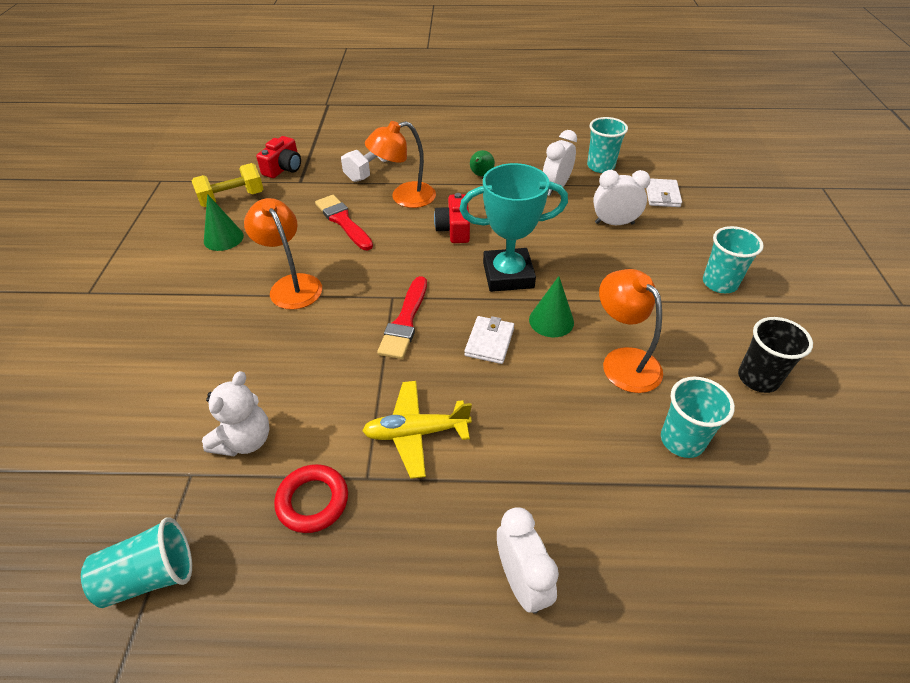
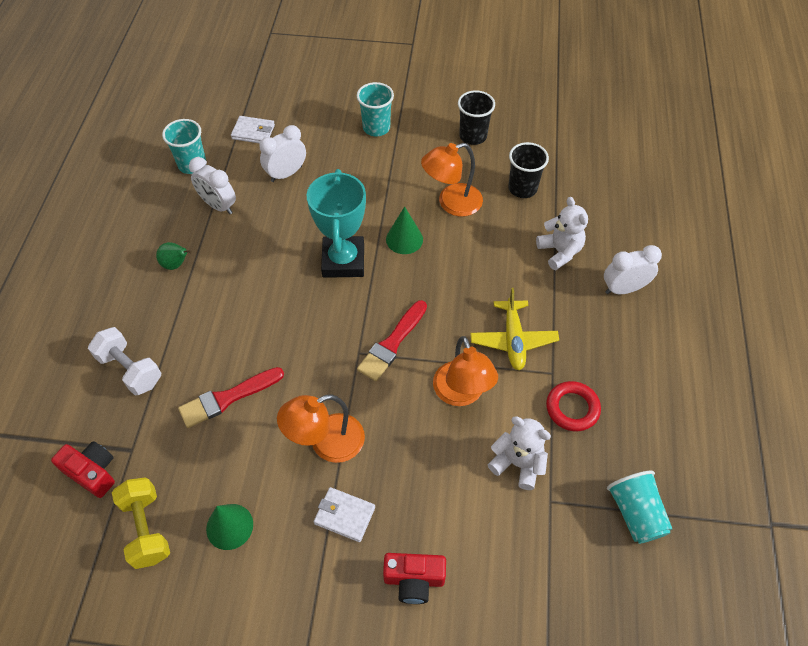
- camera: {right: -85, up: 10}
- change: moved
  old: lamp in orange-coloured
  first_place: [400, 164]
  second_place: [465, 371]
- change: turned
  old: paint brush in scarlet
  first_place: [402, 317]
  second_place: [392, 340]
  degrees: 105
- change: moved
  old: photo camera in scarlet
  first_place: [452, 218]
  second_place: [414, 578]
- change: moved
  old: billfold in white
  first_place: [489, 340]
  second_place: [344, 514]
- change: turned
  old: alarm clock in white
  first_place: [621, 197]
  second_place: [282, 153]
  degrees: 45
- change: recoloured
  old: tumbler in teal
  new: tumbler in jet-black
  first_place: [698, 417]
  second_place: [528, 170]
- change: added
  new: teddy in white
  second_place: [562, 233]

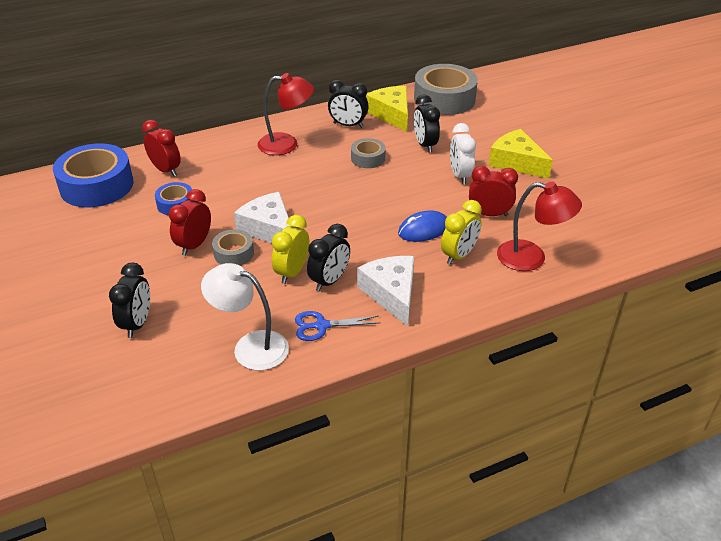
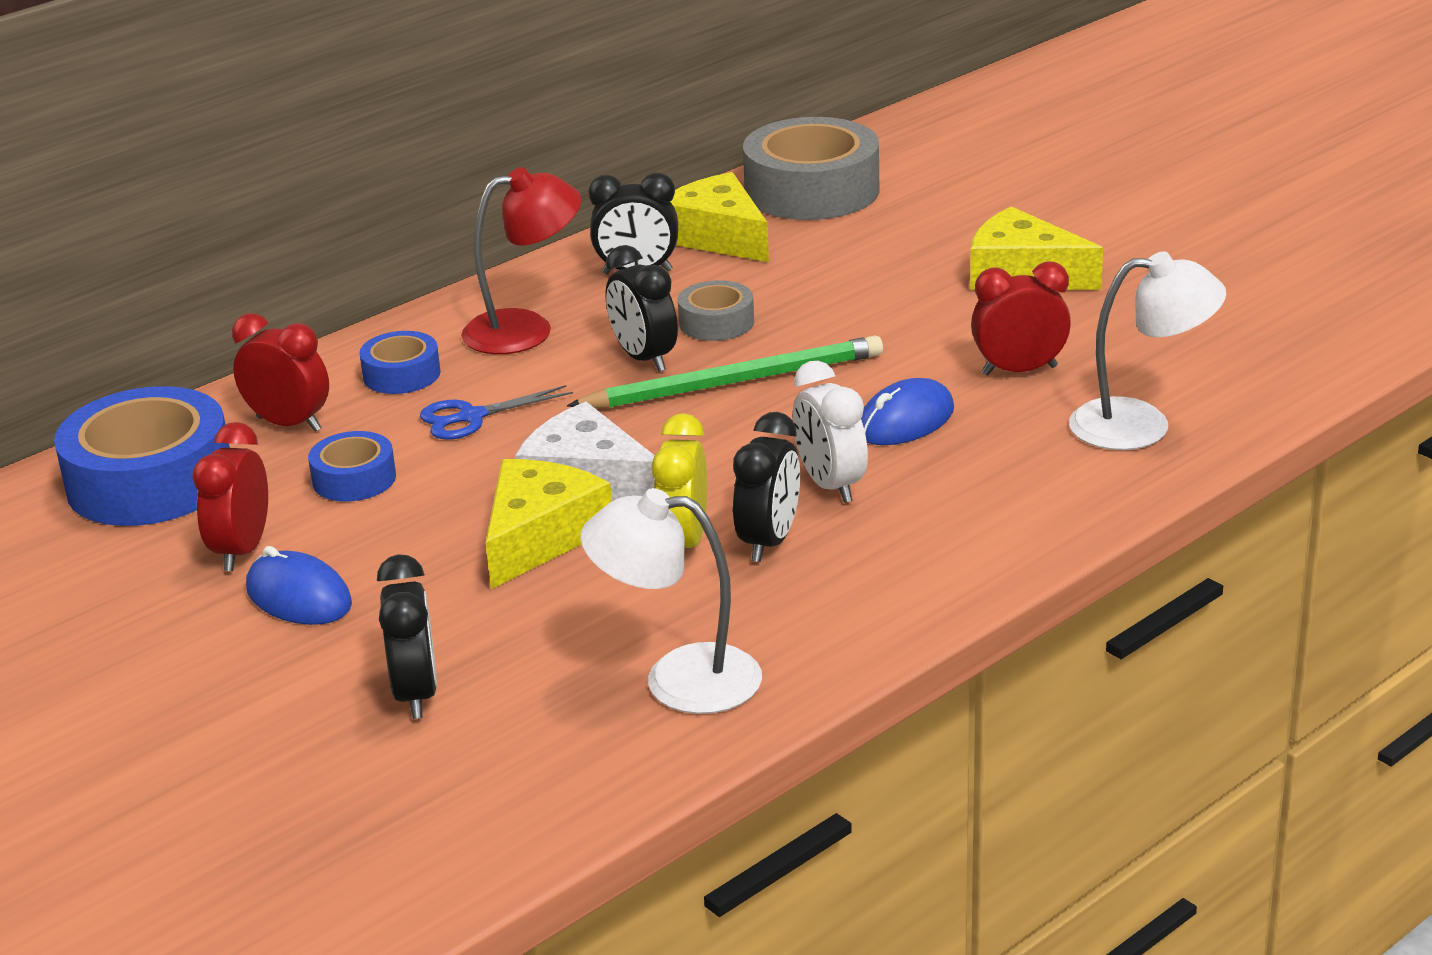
- camera: {right: -15, up: -10}
- change: moved
  old: alarm clock in scarlet
  first_place: [190, 222]
  second_place: [230, 496]
- change: replaced
  old: sticky tape in grey
  new: cheese in golden
  first_place: [233, 247]
  second_place: [549, 524]
- change: moved
  old: shears in royal blue
  first_place: [337, 326]
  second_place: [496, 412]
- change: removed
  old: cheese in white
  first_place: [385, 291]
- change: moved
  old: alarm clock in jet-black
  first_place: [427, 123]
  second_place: [641, 308]
- change: removed
  old: alarm clock in golden
  first_place: [461, 232]
- change: moved
  old: alarm clock in white
  first_place: [463, 154]
  second_place: [830, 432]
- change: recoloured
  old: lamp in scarlet
  new: lamp in white
  first_place: [539, 226]
  second_place: [1147, 350]
- change: added
  new: mouse in royal blue
  second_place: [299, 585]
- change: added
  new: sticky tape in royal blue
  second_place: [399, 362]
- change: added
  new: pencil in leaf-green
  second_place: [725, 371]

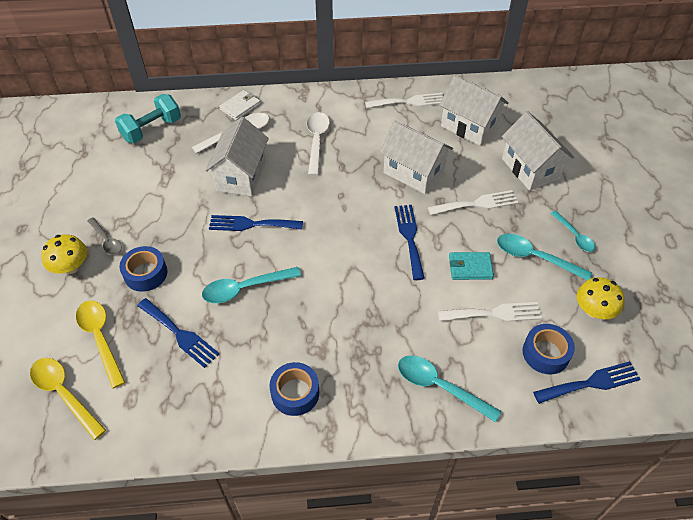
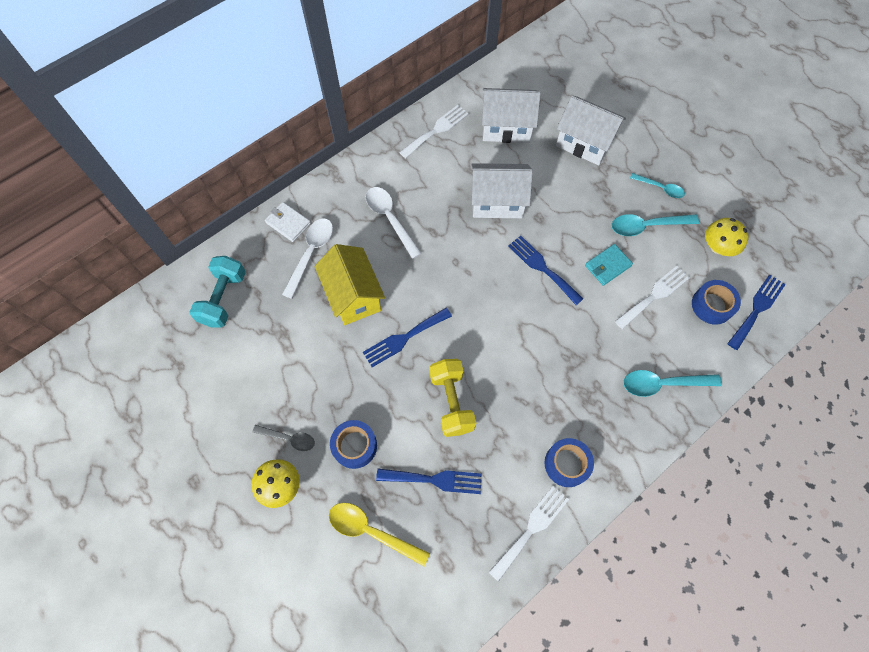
- camera: {right: -35, up: 15}
- change: removed
  old: teaspoon in golden
  first_place: [68, 399]
- change: replaced
  old: teaspoon in teal
  new: dumbbell in golden
  first_place: [251, 285]
  second_place: [452, 398]
- change: recoloured
  old: cottage in white
  new: cottage in golden
  first_place: [237, 157]
  second_place: [350, 284]
- change: turned
  old: billfold in white
  first_place: [240, 105]
  second_place: [288, 222]
  degrees: -60
- change: moved
  old: dinner fork in white
  first_place: [473, 202]
  second_place: [529, 534]

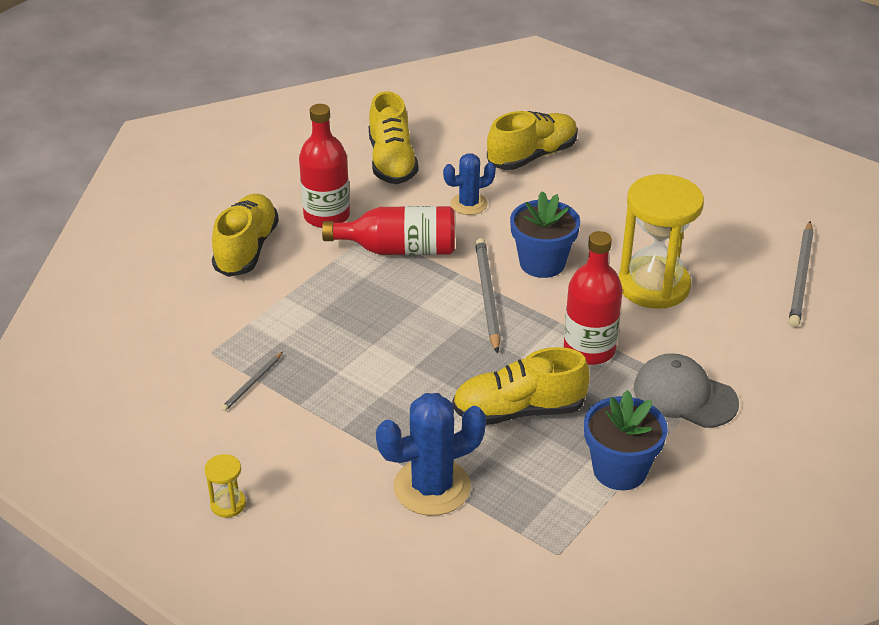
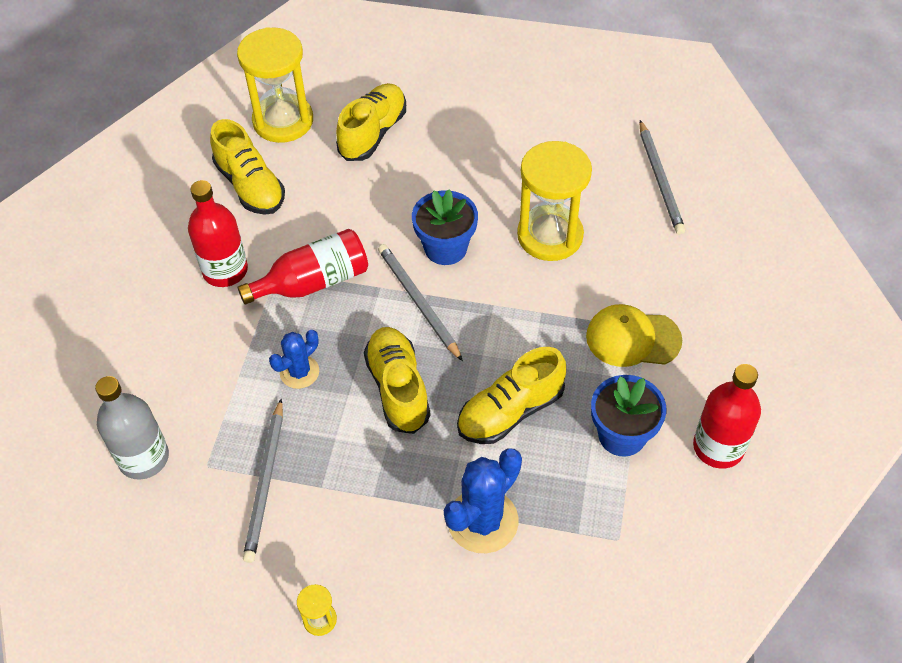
- camera: {right: -25, up: 15}
- change: moved
  old: shoe in golden
  first_place: [245, 235]
  second_place: [397, 380]
- change: resized
  old: pencil in grey
  first_place: [252, 381]
  second_place: [263, 481]
  factor: 1.9
- change: moved
  old: saguaro cactus in royal blue
  first_place: [469, 184]
  second_place: [294, 359]
- change: moved
  old: flask in scarlet
  first_place: [593, 298]
  second_place: [727, 416]
- change: recoloured
  old: baseball cap in grey
  new: baseball cap in golden
  first_place: [686, 390]
  second_place: [634, 335]
- change: added
  new: flask in grey
  second_place: [132, 428]
- change: added
  new: sand timer in golden
  second_place: [275, 85]

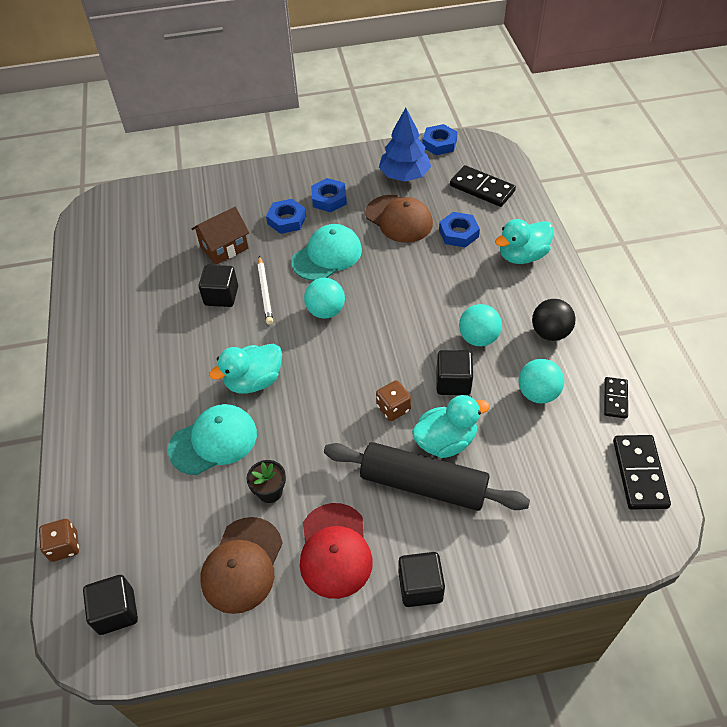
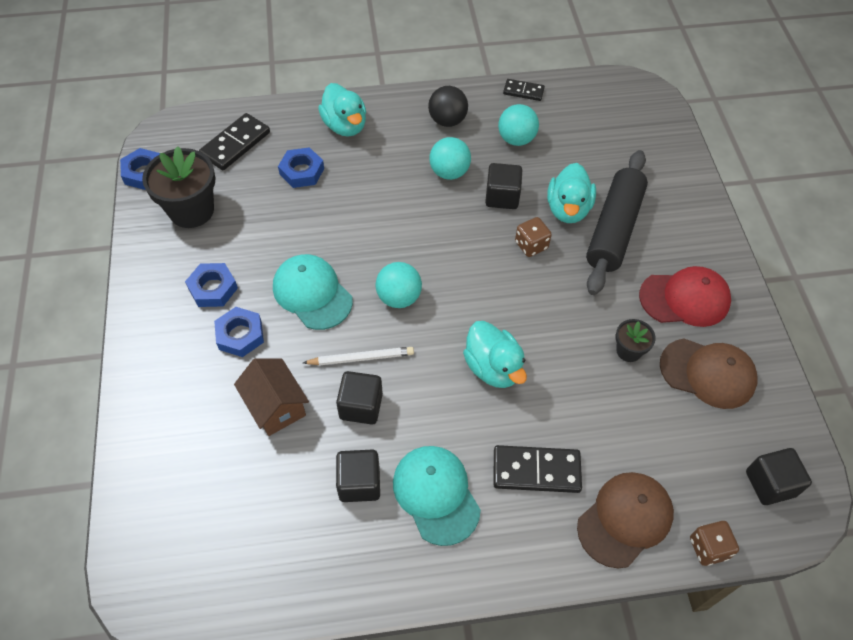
- camera: {right: -90, up: 5}
- change: moved
  old: baseball cap in teal
  first_place: [212, 439]
  second_place: [437, 496]
- change: moved
  old: baseball cap in dark brown
  first_place: [399, 219]
  second_place: [625, 520]
- change: replaced
  old: fir tree in royal blue
  new: potted plant in jet-black
  first_place: [405, 145]
  second_place: [178, 187]
- change: moved
  old: cube in jet-black
  first_place: [421, 579]
  second_place: [358, 475]
- change: turned
  old: duck in teal
  first_place: [451, 426]
  second_place: [571, 193]
  degrees: -150
- change: moved
  old: domino in jet-black
  first_place: [642, 472]
  second_place: [537, 469]

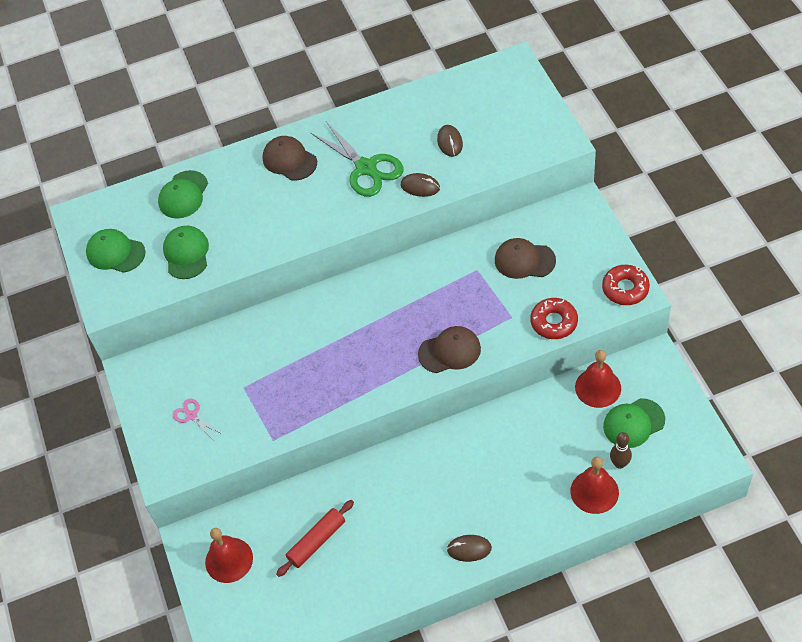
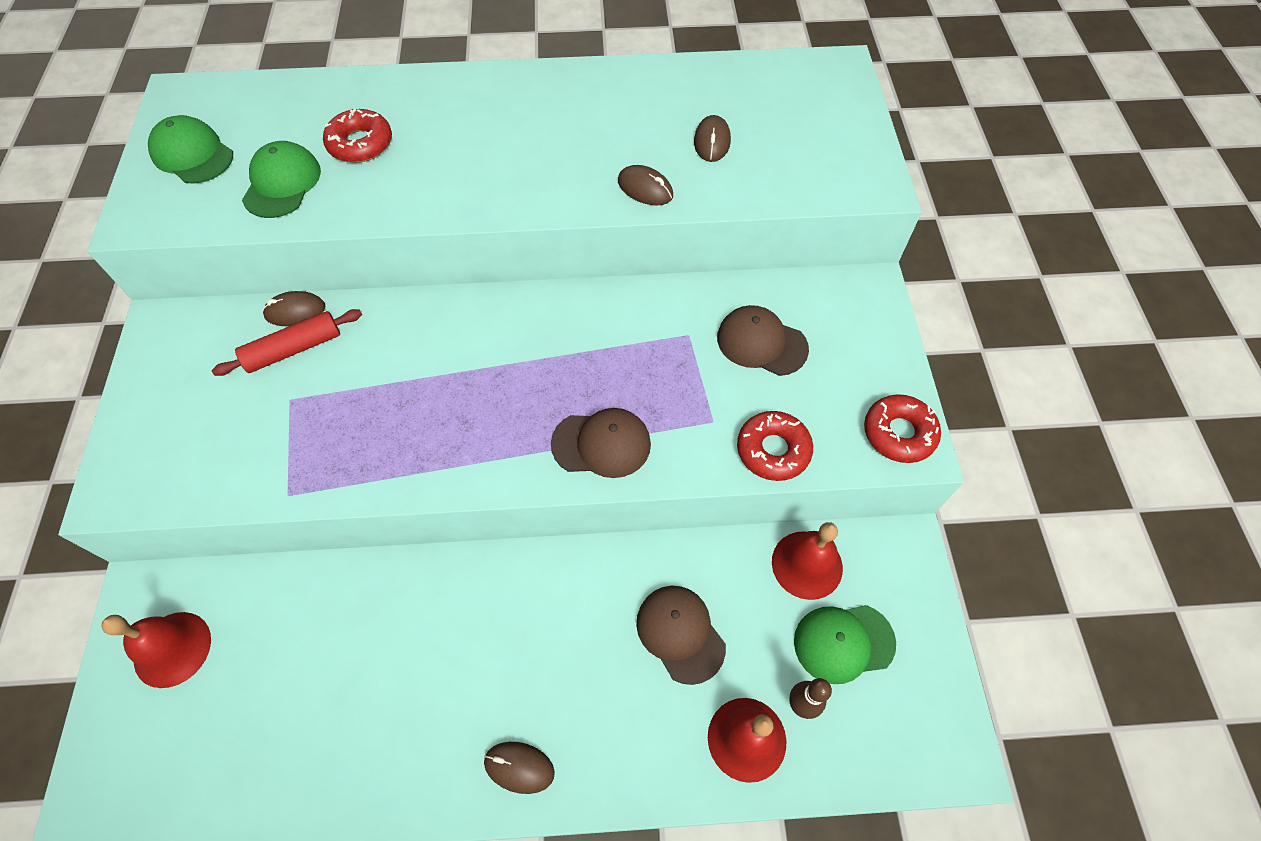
- camera: {right: 10, up: 5}
- change: removed
  old: baseball cap in leaf-green
  first_place: [183, 194]
- change: removed
  old: shears in rose-pink
  first_place: [197, 418]
- change: moved
  old: baseball cap in dark brown
  first_place: [289, 158]
  second_place: [681, 635]
- change: moved
  old: dough roller in scarlet
  first_place: [315, 538]
  second_place: [287, 342]
- change: removed
  old: shears in leaf-green
  first_place: [357, 159]
- change: added
  new: mouse in dark brown
  second_place: [294, 308]
- change: added
  new: doughnut in scarlet
  second_place: [357, 136]

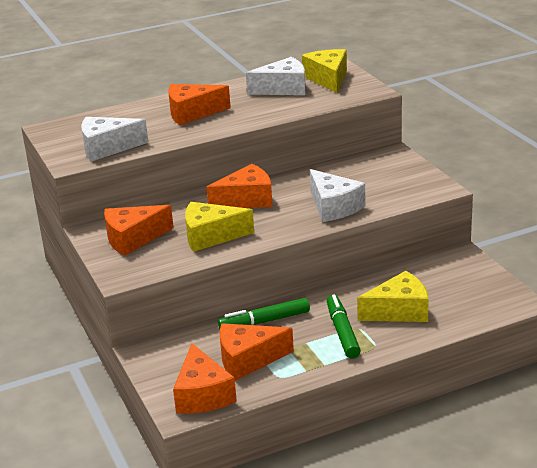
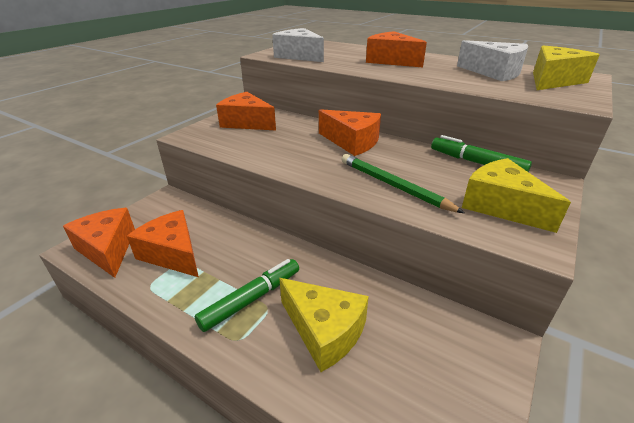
- camera: {right: 55, up: 5}
- change: turned
  old: cheese in orange-coloured
  first_place: [205, 379]
  second_place: [99, 243]
  degrees: 105
- change: moved
  old: cheese in golden
  first_place: [219, 227]
  second_place: [516, 195]
- change: moved
  old: felt pen in leaf-green
  first_place: [264, 313]
  second_place: [481, 153]
- change: replaced
  old: cheese in white
  new: pencil in leaf-green
  first_place: [338, 195]
  second_place: [402, 183]

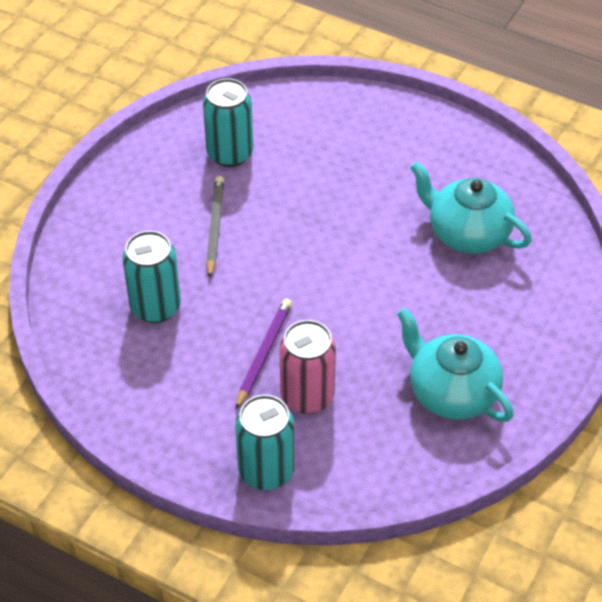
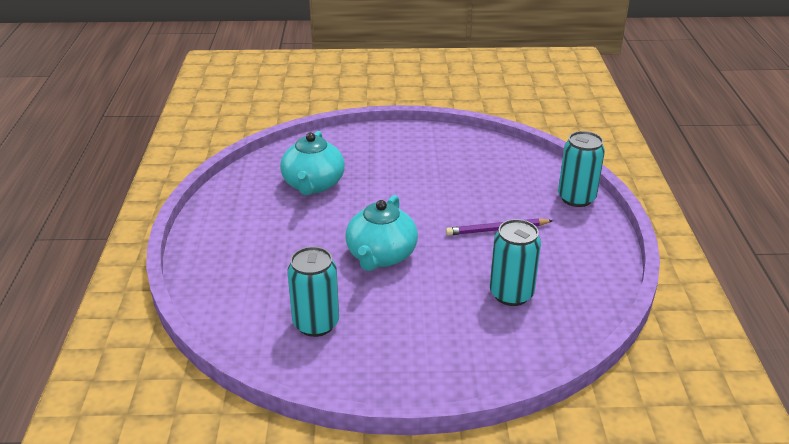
- camera: {right: -120, up: -15}
- change: removed
  old: pencil in grey
  first_place: [215, 227]
- change: removed
  old: tin in rose-pink
  first_place: [308, 367]
- change: moved
  old: china teapot in teal
  first_place: [455, 365]
  second_place: [382, 233]

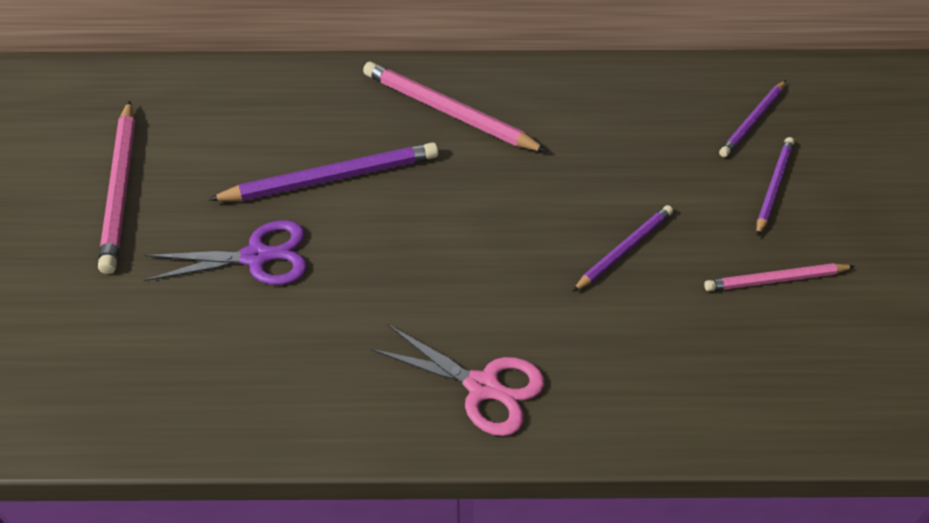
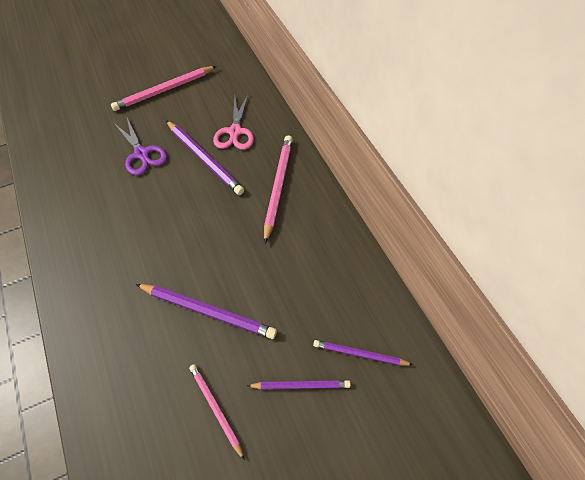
- camera: {right: 65, up: 10}
- change: moved
  old: shears in rose-pink
  first_place: [458, 380]
  second_place: [233, 122]
- change: resized
  old: pencil in violet
  first_place: [622, 248]
  second_place: [206, 311]
  factor: 1.62

